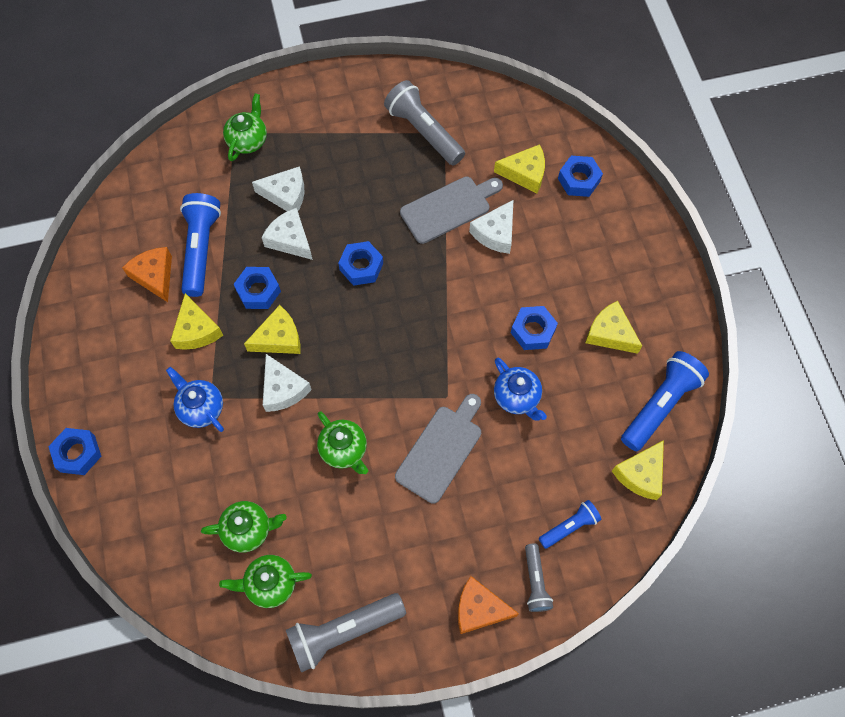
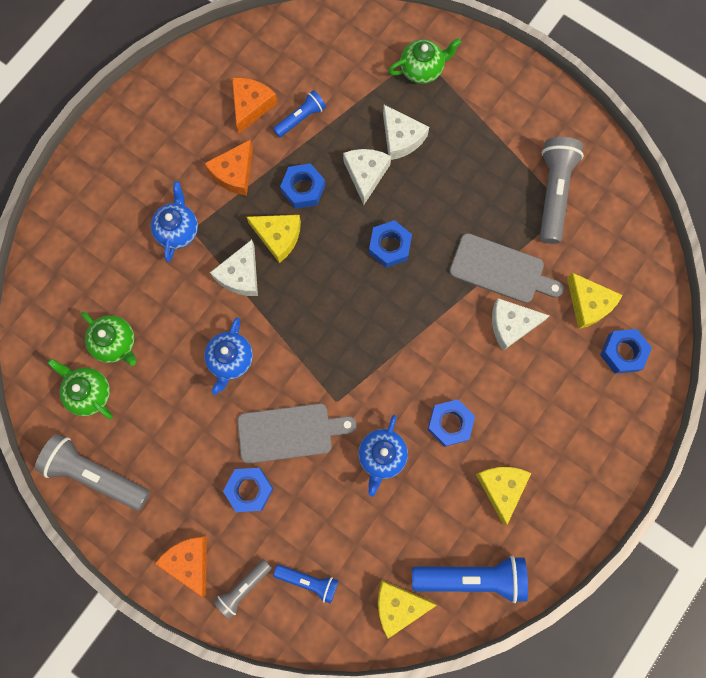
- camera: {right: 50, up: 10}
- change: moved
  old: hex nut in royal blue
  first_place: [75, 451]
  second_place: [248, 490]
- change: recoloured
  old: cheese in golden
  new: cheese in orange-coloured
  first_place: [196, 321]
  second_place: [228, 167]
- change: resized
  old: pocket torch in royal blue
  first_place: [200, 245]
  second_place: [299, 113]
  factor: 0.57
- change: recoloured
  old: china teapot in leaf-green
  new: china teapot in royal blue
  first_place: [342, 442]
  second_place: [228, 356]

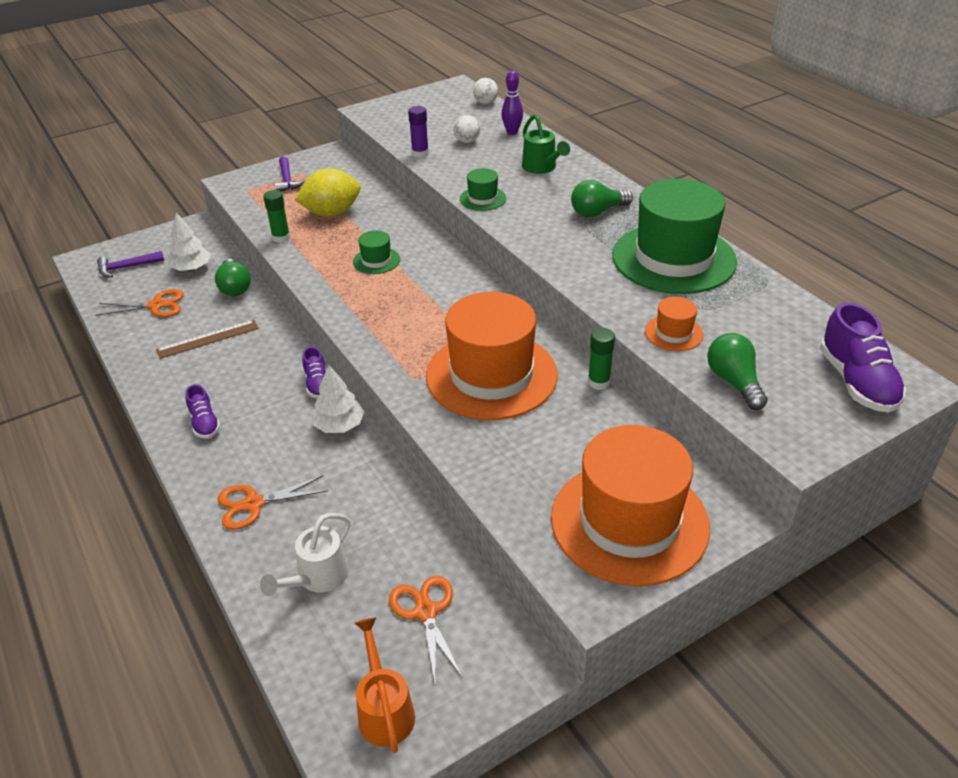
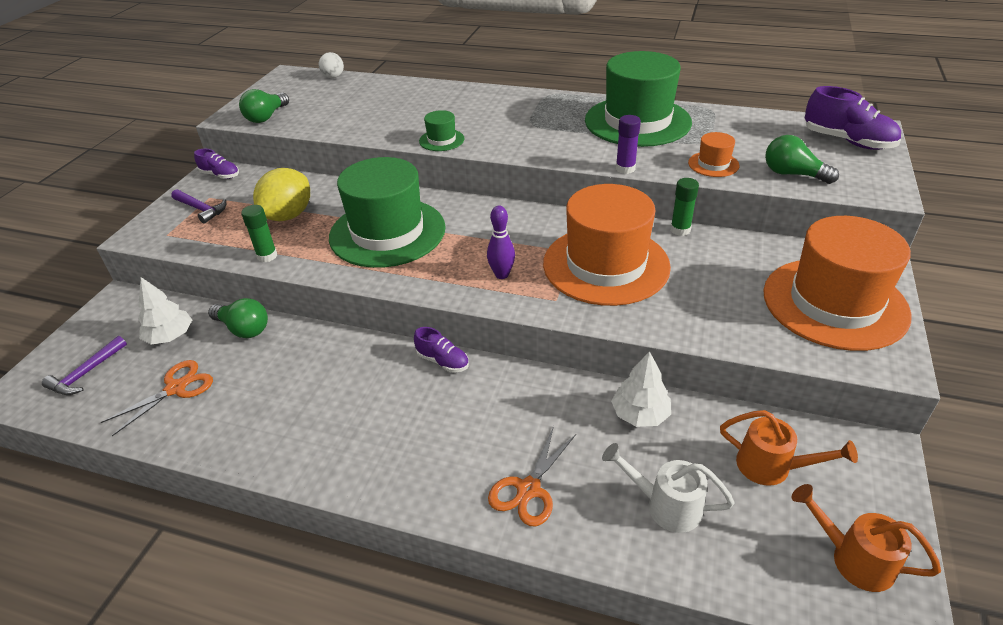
- camera: {right: -40, up: 0}
- change: removed
  old: measuring stick in dark brown
  first_place: [207, 339]
- change: moved
  old: shoe in violet
  first_place: [202, 411]
  second_place: [216, 164]
- change: turned
  old: watering pot in white
  first_place: [305, 554]
  second_place: [668, 488]
  degrees: 120
- change: moved
  old: fir tree in white
  first_place: [338, 399]
  second_place: [641, 389]
- change: resized
  old: top hat in leaf-green
  first_place: [376, 252]
  second_place: [387, 212]
  factor: 2.36
- change: replaced
  old: shears in orange-coloured
  new: watering pot in orange-coloured
  first_place: [426, 629]
  second_place: [789, 448]
- change: moved
  old: stick of glue in violet
  first_place: [418, 132]
  second_place: [628, 144]
- change: removed
  old: play ball in white
  first_place: [466, 129]
- change: moved
  old: bowling pin in violet
  first_place: [512, 103]
  second_place: [501, 242]
- change: removed
  old: watering pot in leaf-green
  first_place: [546, 144]
- change: moved
  old: light bulb in leaf-green
  first_place: [602, 198]
  second_place: [264, 106]

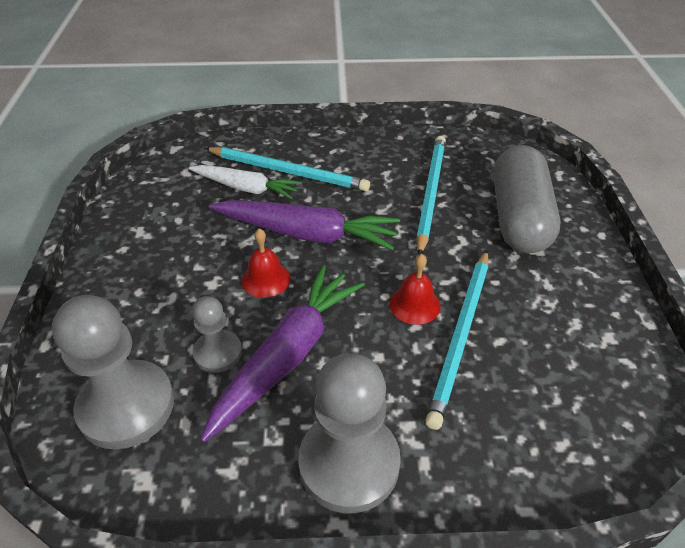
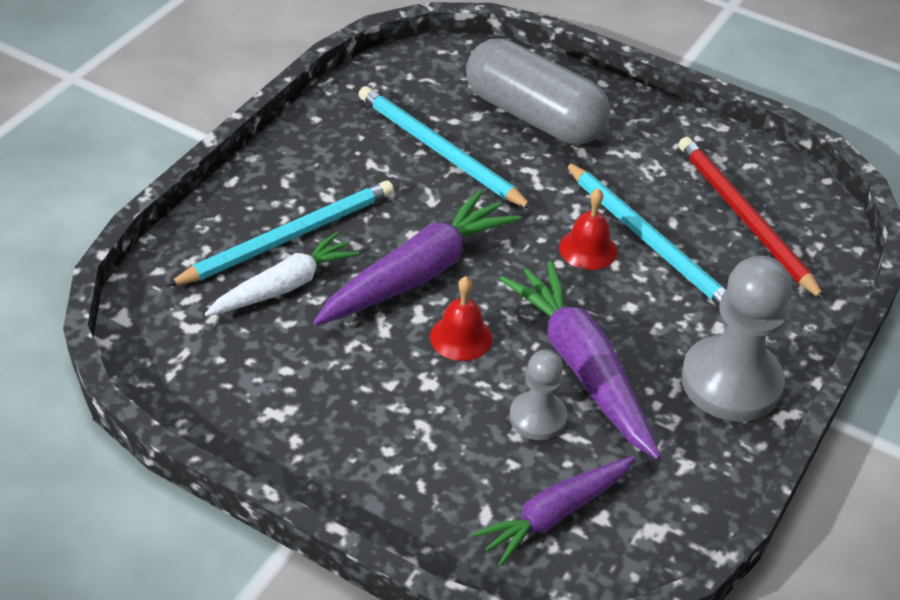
- camera: {right: -60, up: 0}
- change: replaced
  old: game pawn in grey
  new: carrot in violet
  first_place: [113, 372]
  second_place: [554, 511]
- change: added
  new: pencil in scarlet
  second_place: [751, 219]

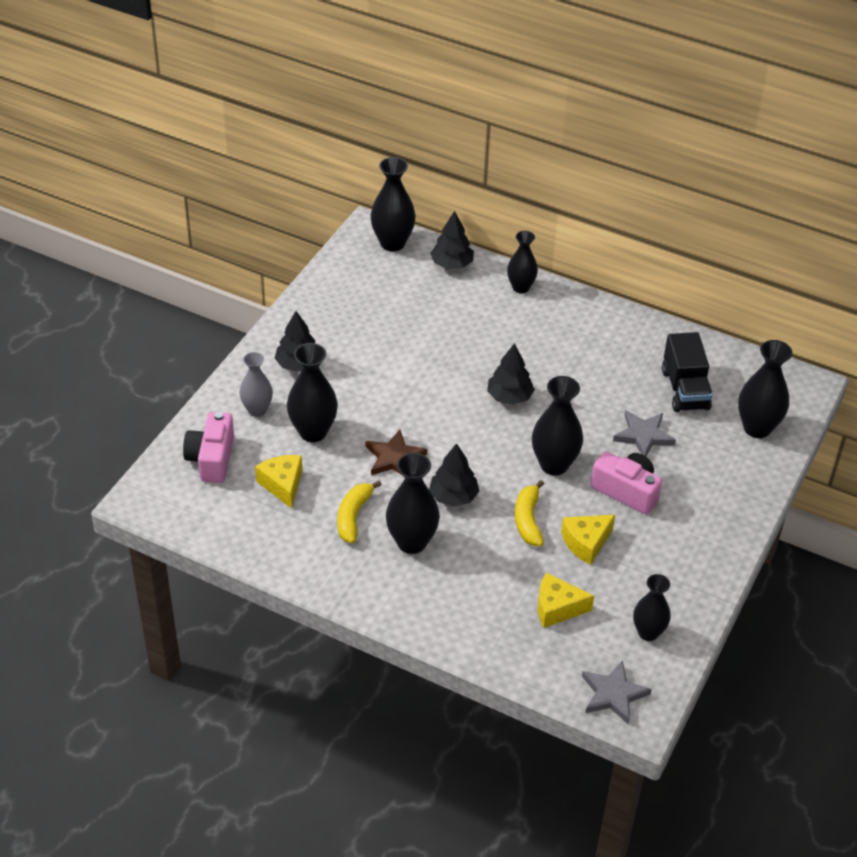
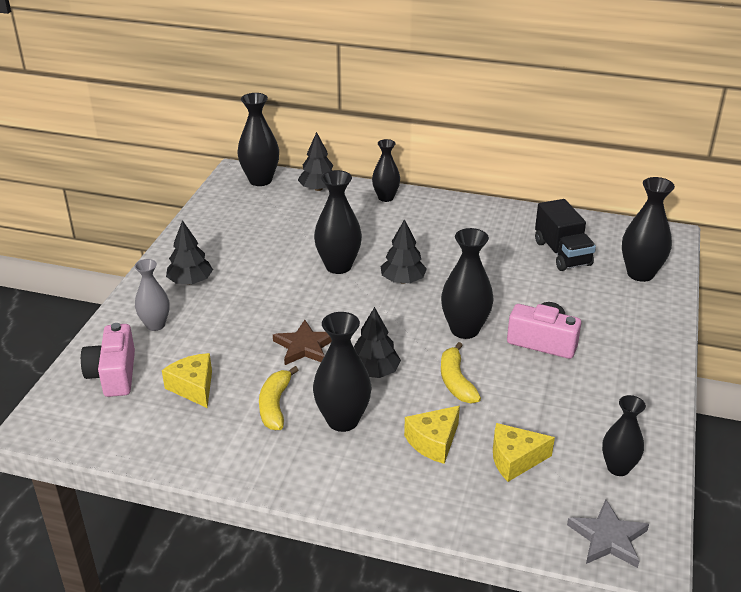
- camera: {right: -10, up: -10}
- change: moved
  old: flower vase in jet-black
  first_place: [312, 392]
  second_place: [338, 222]
- change: moved
  old: cheese in golden
  first_place: [588, 540]
  second_place: [432, 435]
- change: removed
  old: star shape in grey
  first_place: [644, 433]

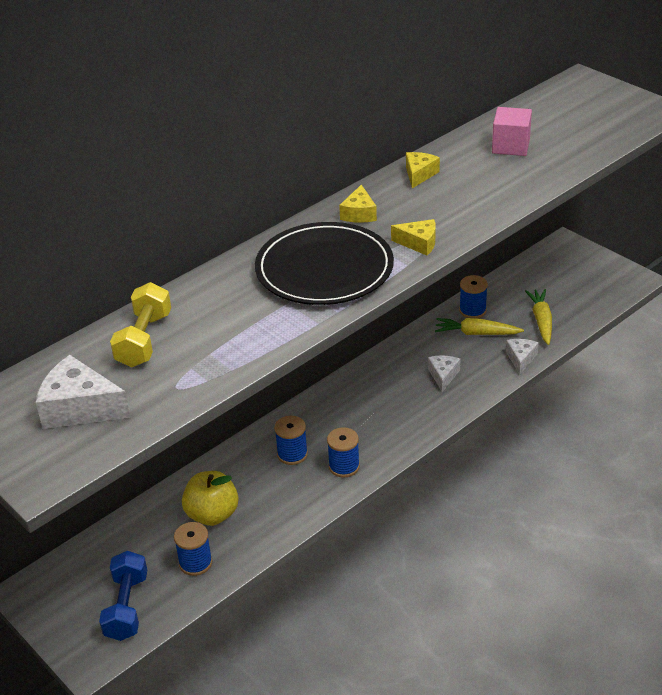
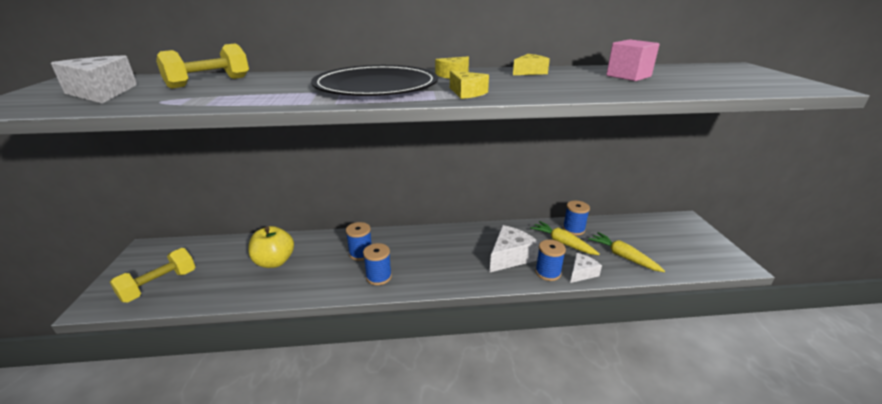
- camera: {right: 35, up: -10}
- change: recoloured
  old: dumbbell in royal blue
  new: dumbbell in golden
  first_place: [123, 596]
  second_place: [152, 275]
- change: moved
  old: bobbin in royal blue
  first_place: [193, 549]
  second_place: [550, 260]
- change: resized
  old: cheese in white
  first_place: [444, 373]
  second_place: [515, 248]
  factor: 1.68
- change: turned
  old: carrot in golden
  first_place: [538, 317]
  second_place: [626, 252]
  degrees: -75

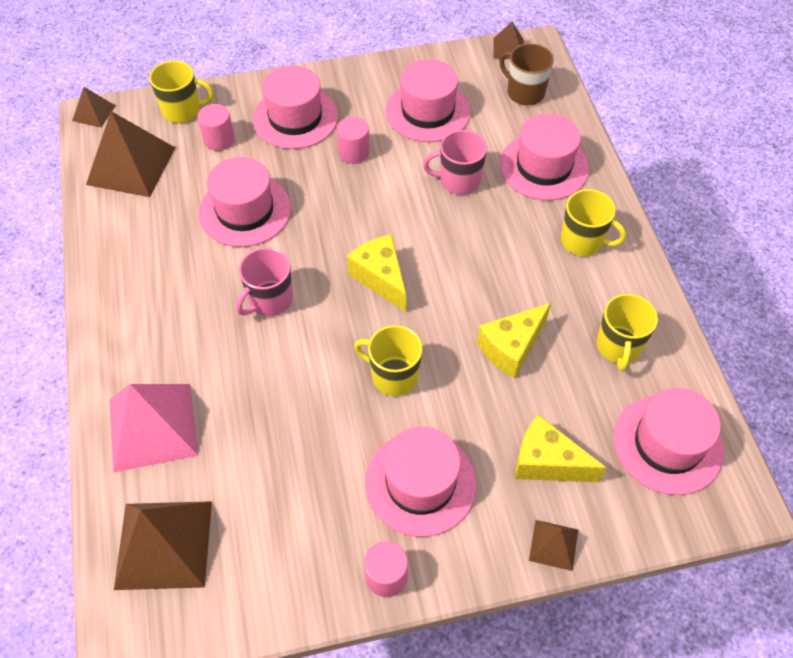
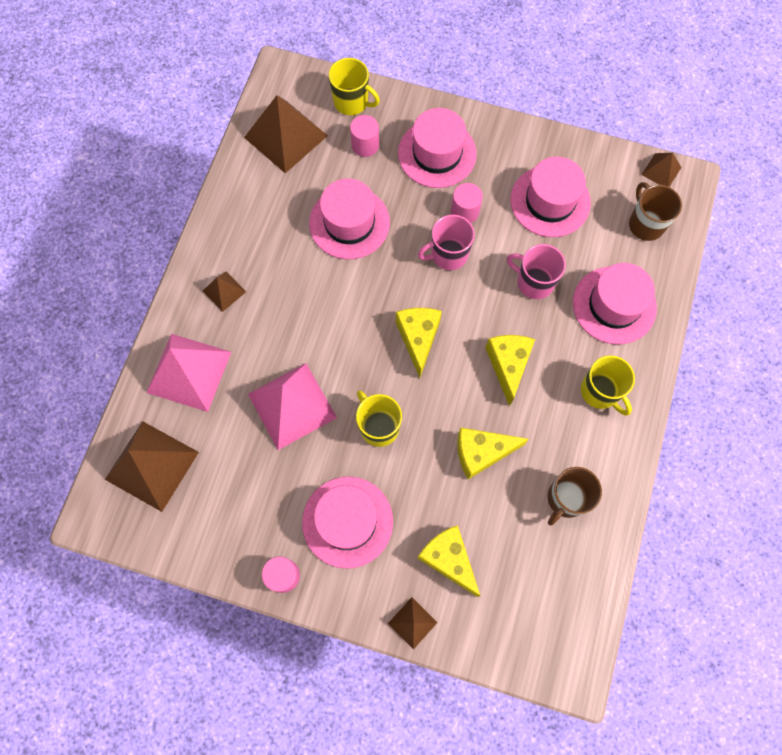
- camera: {right: 30, up: 15}
- change: moved
  old: pyramid shape in dark brown
  first_place: [94, 107]
  second_place: [224, 291]
- change: moved
  old: mug in rose-pink
  first_place: [264, 281]
  second_place: [446, 242]
- change: recoloured
  old: mug in golden
  new: mug in dark brown
  first_place: [627, 332]
  second_place: [574, 496]
- change: removed
  old: top hat in rose-pink
  first_place: [668, 441]
- change: added
  new: pyramid shape in rose-pink
  second_place: [292, 406]
- change: added
  new: cheese in golden
  second_place: [510, 370]

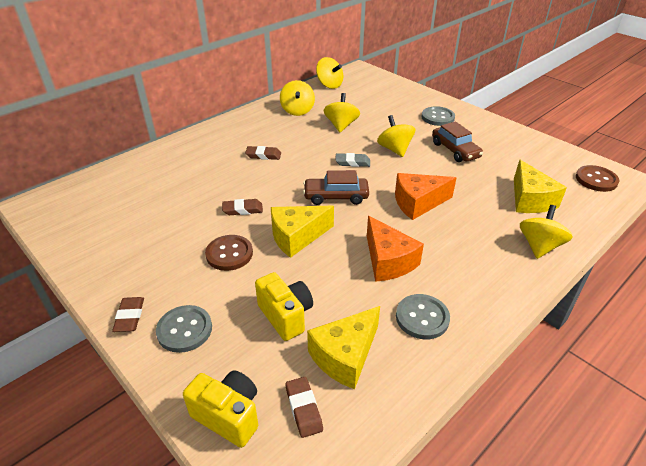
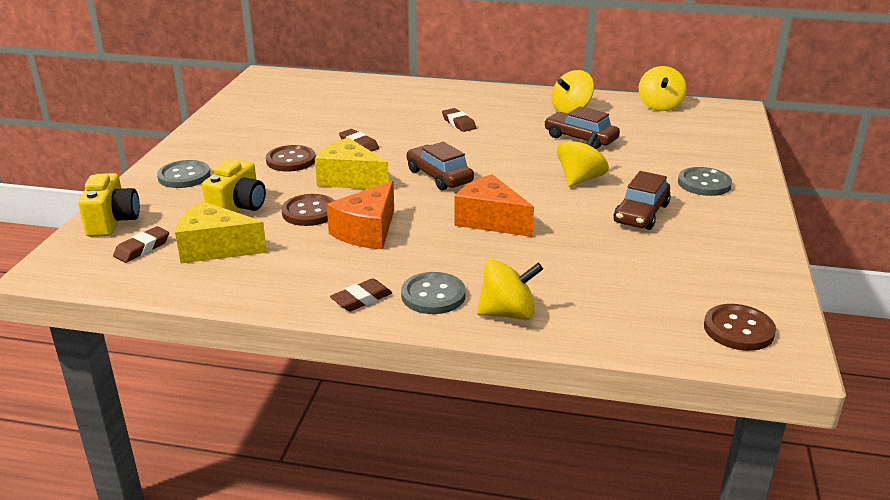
- camera: {right: 55, up: -10}
- change: moved
  old: eraser in dark brown
  first_place: [128, 314]
  second_place: [361, 294]
- change: replaced
  old: whirligig in golden
  new: car in dark brown
  first_place: [342, 112]
  second_place: [582, 127]
- change: removed
  old: eraser in grey
  first_place: [352, 160]
- change: moved
  old: sewing button in grey
  first_place: [423, 316]
  second_place: [433, 293]
- change: removed
  old: cheese in golden
  first_place: [540, 186]
- change: added
  new: sewing button in dark brown
  second_place: [308, 210]

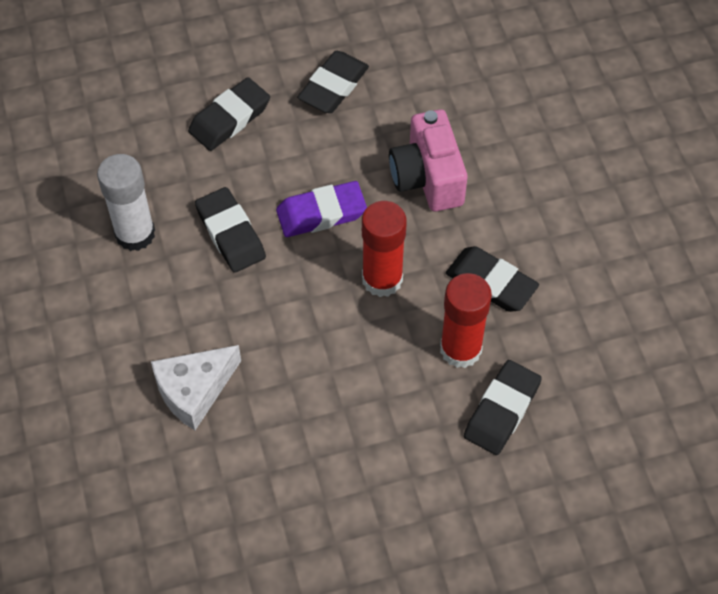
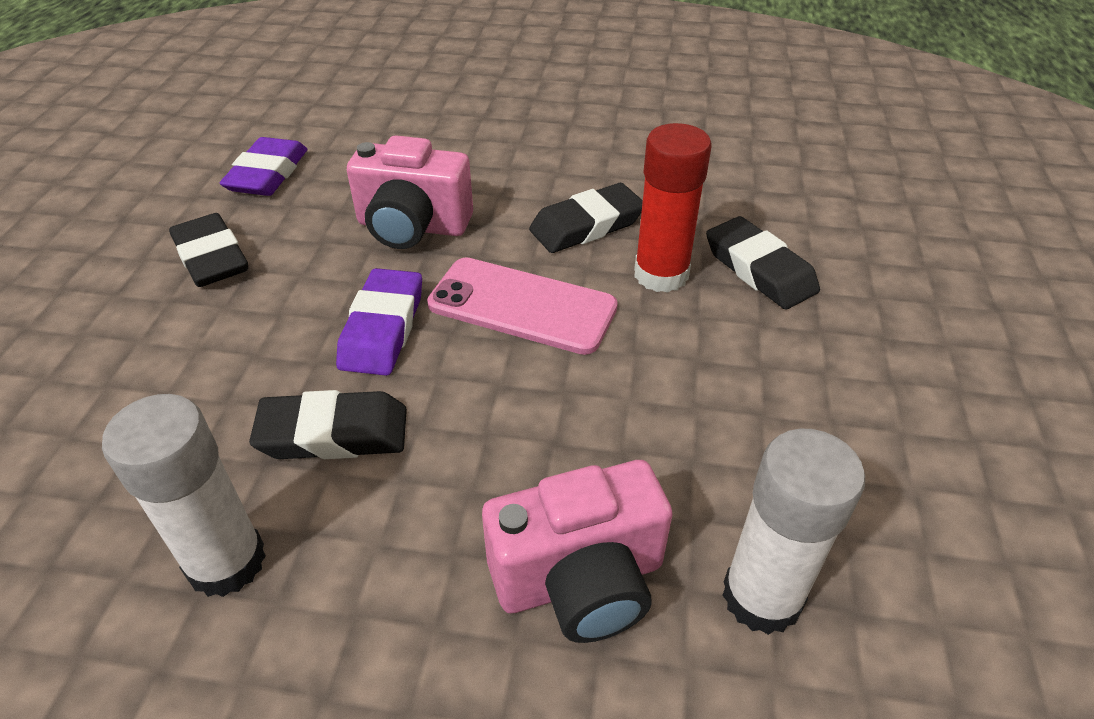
- camera: {right: -65, up: -15}
- change: replaced
  old: cheese in white
  new: photo camera in rose-pink
  first_place: [196, 387]
  second_place: [577, 551]
- change: removed
  old: eraser in jet-black
  first_place: [229, 114]
- change: replaced
  old: stick of glue in scarlet
  new: smartphone in rose-pink
  first_place: [384, 249]
  second_place: [522, 306]
- change: added
  new: eraser in violet
  second_place: [263, 166]
- change: added
  new: stick of glue in white
  second_place: [793, 532]

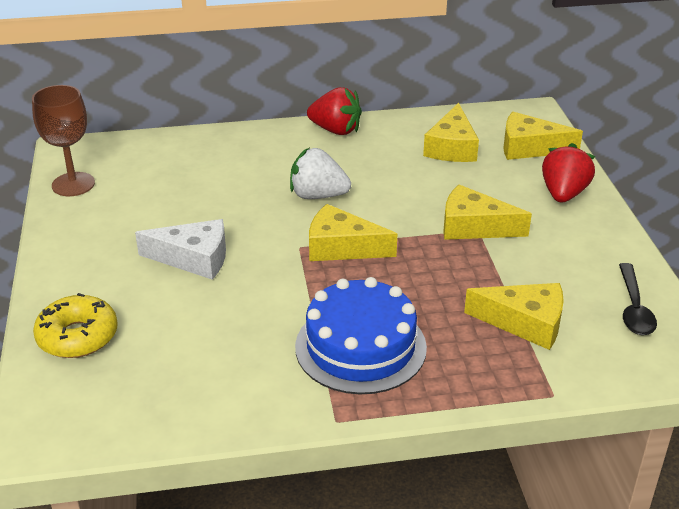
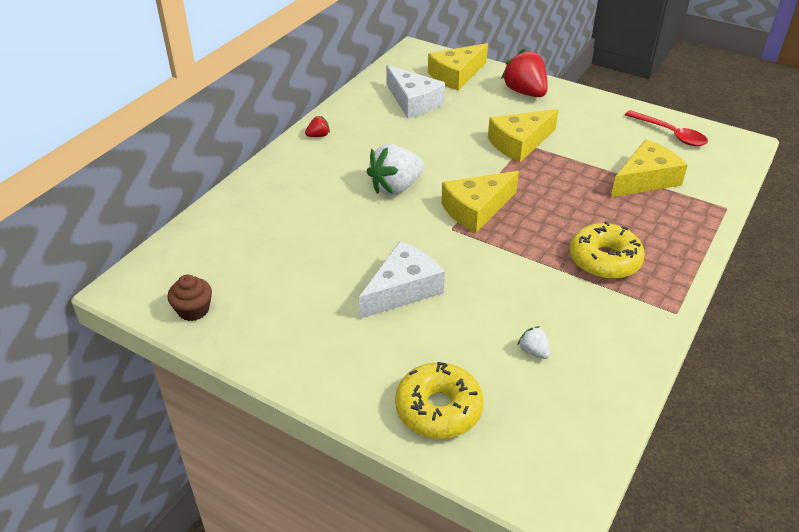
- camera: {right: -50, up: 5}
- change: replaced
  old: goblet in dark brown
  new: fairy cake in dark brown
  first_place: [63, 140]
  second_place: [189, 298]
- change: replaced
  old: cake in royal blue
  new: doughnut in golden
  first_place: [361, 335]
  second_place: [607, 250]
- change: resized
  old: strawberry in scarlet
  first_place: [334, 111]
  second_place: [317, 126]
  factor: 0.46
- change: recoloured
  old: cheese in golden
  new: cheese in white
  first_place: [451, 132]
  second_place: [415, 91]
- change: recoloured
  old: teaspoon in jet-black
  new: teaspoon in scarlet
  first_place: [638, 299]
  second_place: [666, 128]
- change: added
  new: strawberry in white
  second_place: [534, 342]

